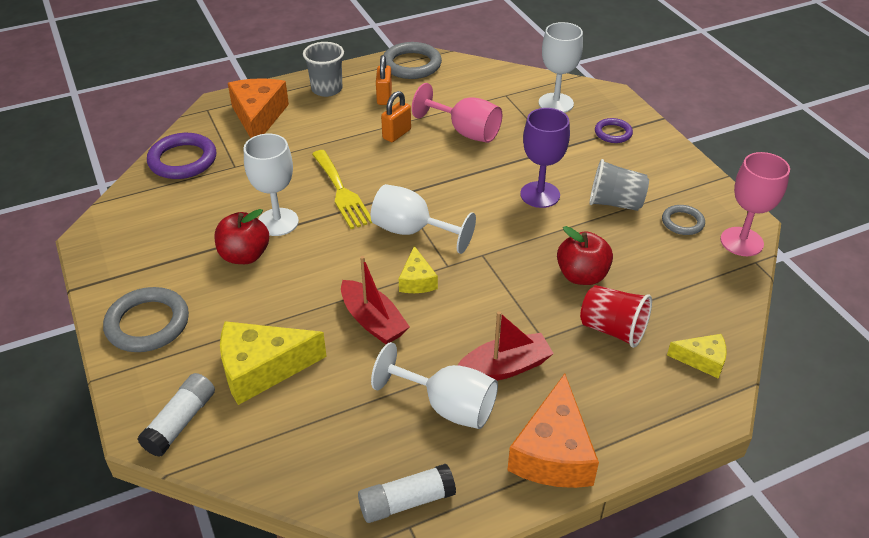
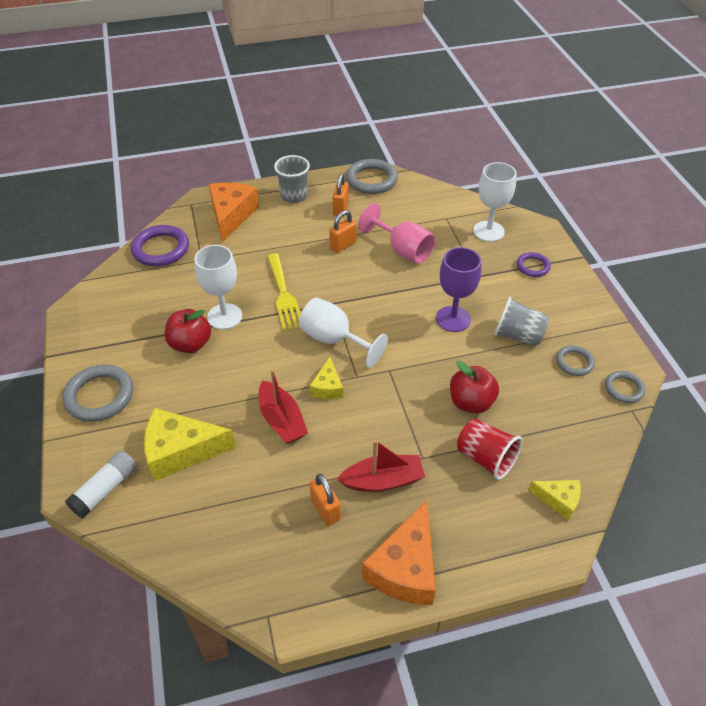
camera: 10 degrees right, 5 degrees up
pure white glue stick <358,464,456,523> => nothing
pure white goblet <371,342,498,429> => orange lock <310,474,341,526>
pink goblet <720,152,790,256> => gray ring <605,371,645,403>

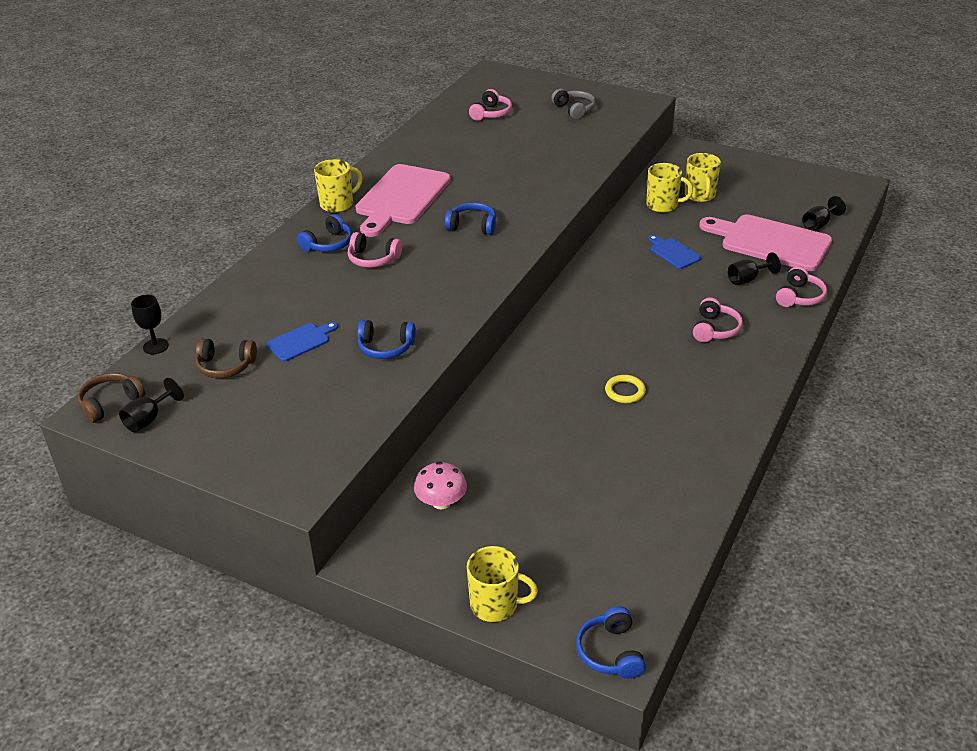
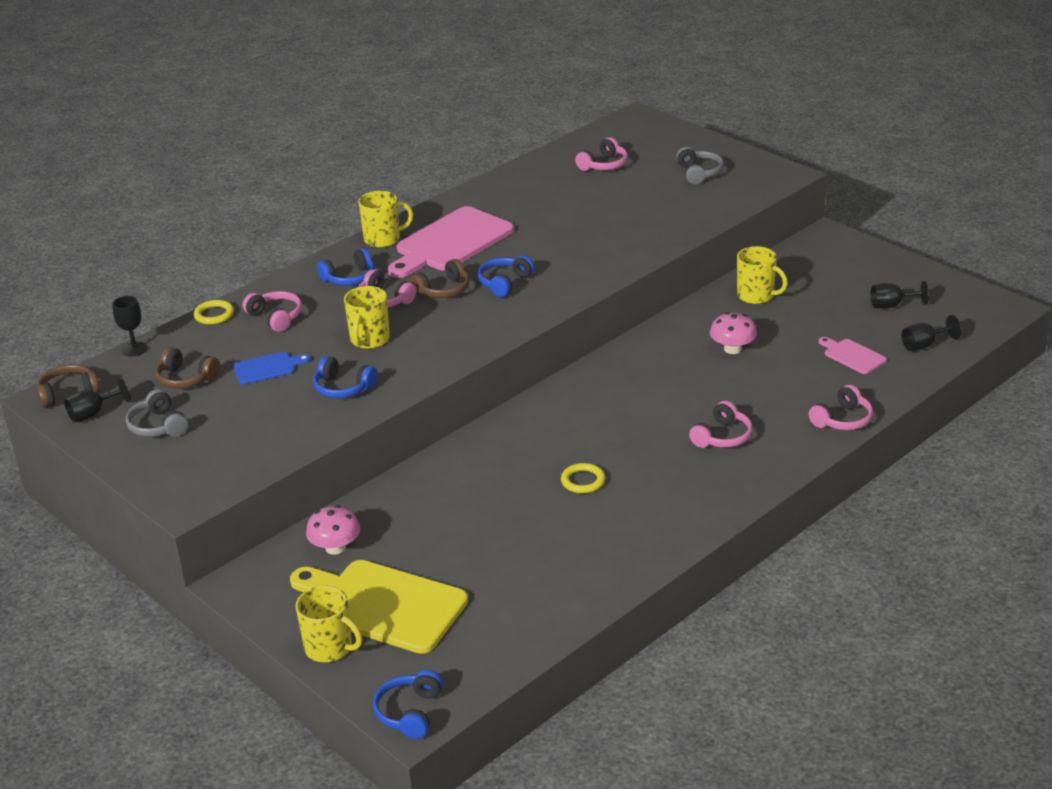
camera: 20 degrees right, 5 degrees down
blue headset <445,202,496,235> => blue headset <477,255,535,297>, 90 degrees counterclockwise
blue bread board <648,235,702,269> => pink fungus <710,312,757,354>
bright yellow mug <685,153,721,202> => bright yellow mug <344,286,390,349>, moved
pink bread board <699,214,832,271> => pink bread board <819,337,887,374>, x0.47
jet-black goblet <728,253,781,285> => jet-black goblet <871,281,929,309>, moved
nothing => gray headset <126,389,188,437>
nothing => bright yellow ring <194,300,234,325>
nothing => pink headset <243,291,302,332>
nothing => bright yellow bread board <290,560,468,654>
nothing => brown headset <410,259,469,298>

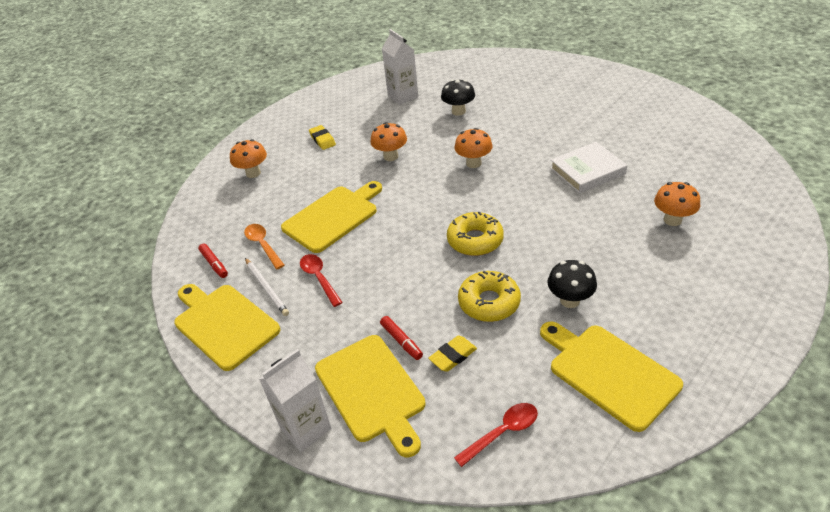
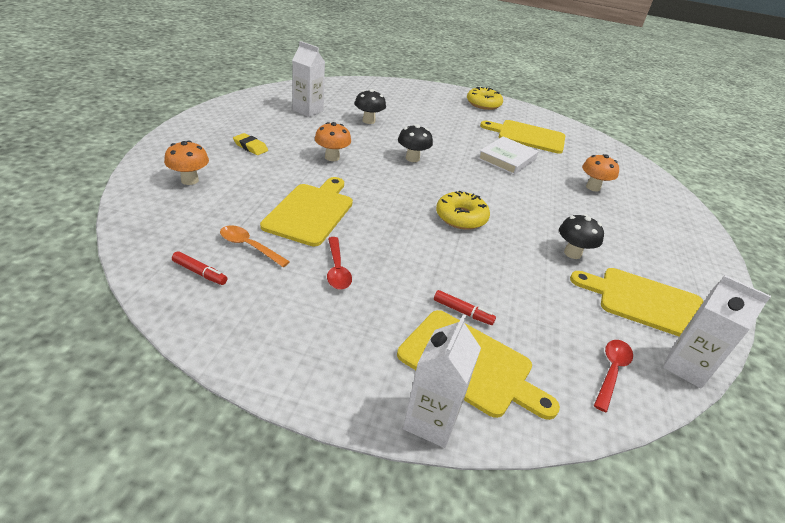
camera: 35 degrees left, 5 degrees down
bright yellow bread board <174,284,280,371> => bright yellow bread board <480,120,565,154>, moved
pure white pencil <245,258,289,316> => nothing
red teaspoon <300,254,343,307> => red teaspoon <327,237,352,290>, 135 degrees counterclockwise
bright yellow pencil eraser <428,336,477,372> => nothing
orange fungus <454,128,493,168> => jet-black fungus <398,124,433,162>
bright yellow glazed donut <458,271,521,322> => bright yellow glazed donut <467,87,503,110>, moved
nothing => pure white juice carton <663,275,771,388>

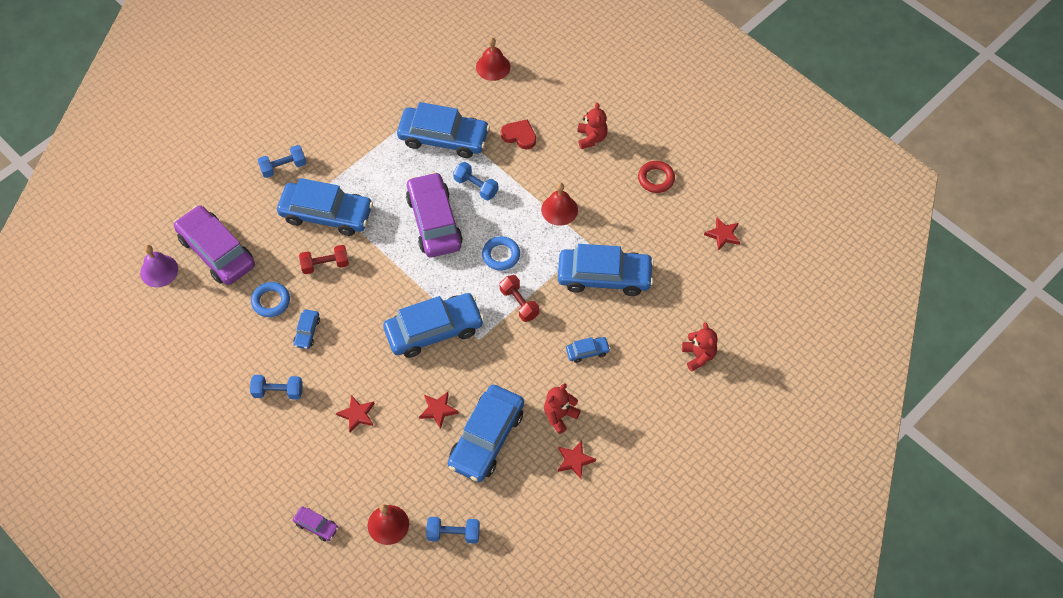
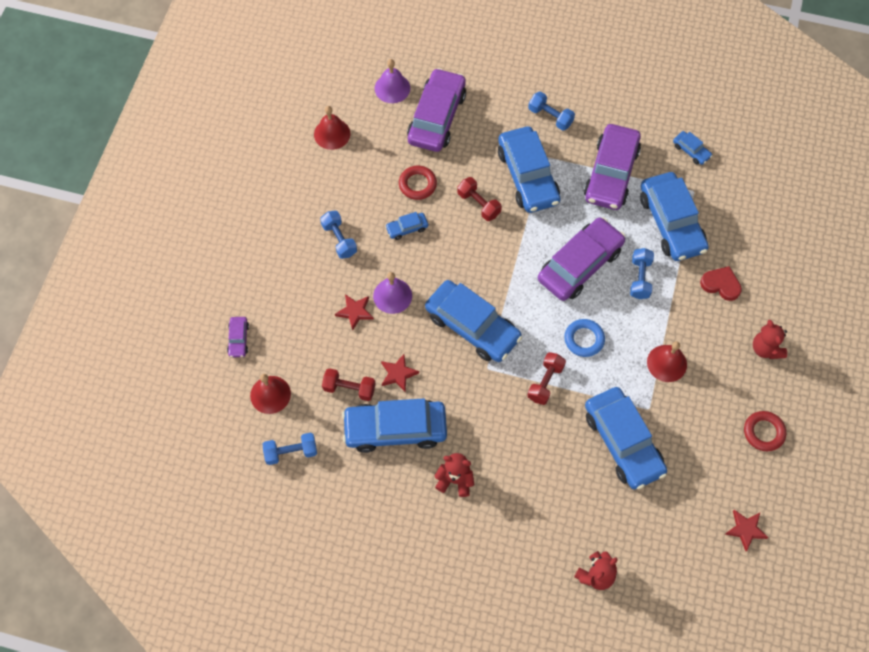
camera: 60 degrees right, 5 degrees up
blue ring <251,282,290,317> => red ring <399,166,437,200>
blue dumbbell <426,517,480,544> => blue dumbbell <263,433,317,465>, 75 degrees counterclockwise
red school bell <476,37,510,81> => red school bell <314,106,350,150>, moved
red heart <501,119,536,149> => red heart <700,266,742,301>, 60 degrees counterclockwise
red star <558,440,596,479> => nothing
blue car <566,337,610,363> => blue car <673,131,712,165>, moved
red stuffed bear <577,102,608,149> => red stuffed bear <753,320,787,359>, 105 degrees clockwise
nothing => red dumbbell <322,368,375,401>
nothing => purple school bell <373,272,412,314>
nothing => purple car <584,124,641,210>

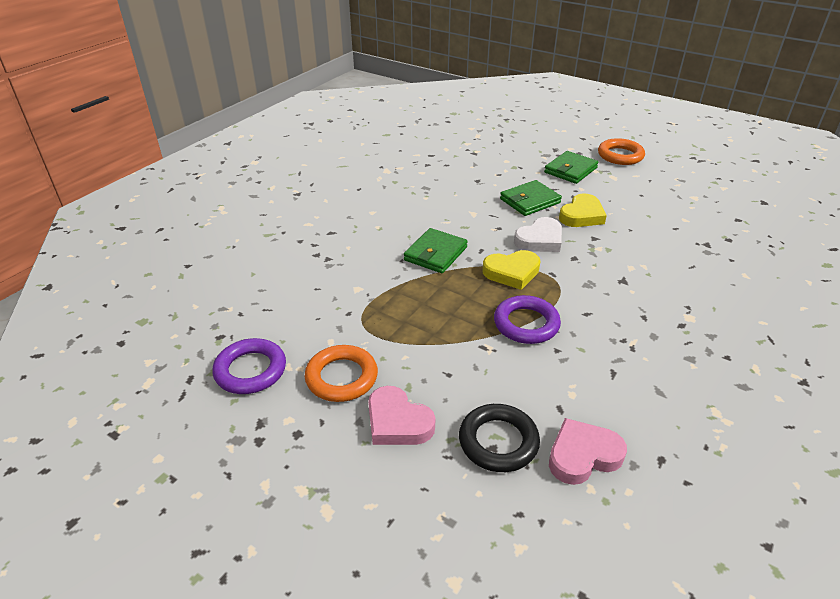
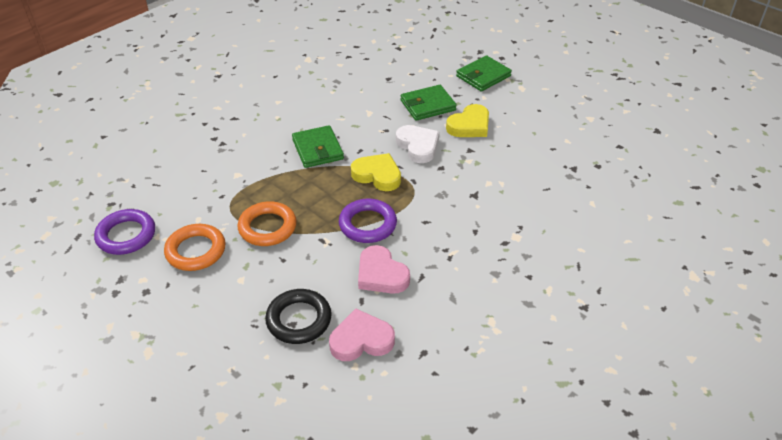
camera: 10 degrees right, 5 degrees up
pink heart <368,386,435,445> => pink heart <358,245,410,294>, moved
emerald billfold <404,228,468,273> => emerald billfold <292,125,344,168>, 60 degrees counterclockwise
bright yellow heart <482,250,541,290> => bright yellow heart <351,153,401,191>, 150 degrees counterclockwise
pure white heart <514,217,562,252> => pure white heart <396,125,439,163>, 90 degrees counterclockwise
orange ring <598,138,645,165> => orange ring <237,201,297,246>, moved

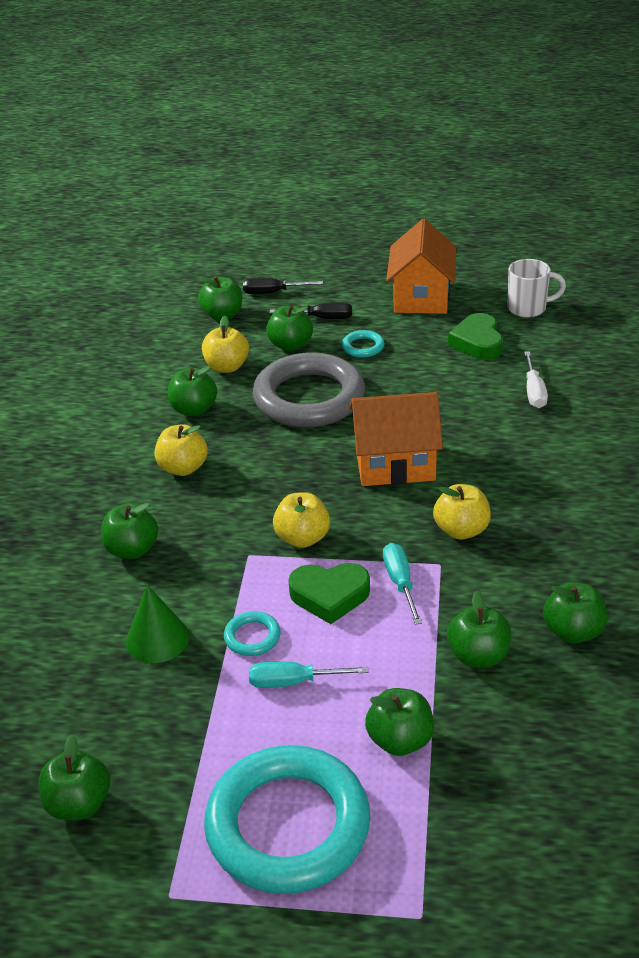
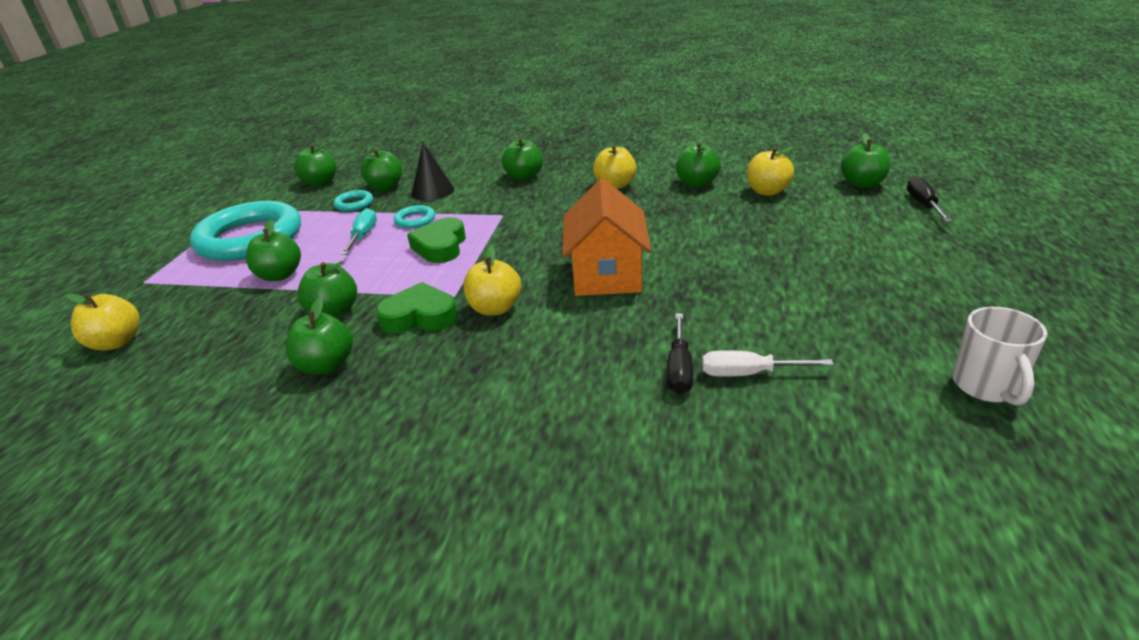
camera: 95 degrees right, 5 degrees down
emerald cone shape <126,585,189,663> => jet-black cone shape <411,142,454,201>
gray ring <253,352,365,427> => nothing
emerald apple fruit <266,305,313,351> => emerald apple fruit <360,149,402,191>, moved
jet-black hand screwdriver <270,302,352,319> => jet-black hand screwdriver <667,314,693,394>, moved
bright yellow apple fruit <273,492,330,548> => bright yellow apple fruit <65,294,140,351>, moved
turquoise ring <342,330,385,358> => turquoise ring <333,190,373,211>, moved
turquoise hand screwdriver <383,543,422,625> => nothing
orange house <386,219,457,314> => nothing
emerald heart <448,313,503,360> => emerald heart <376,282,458,333>, moved

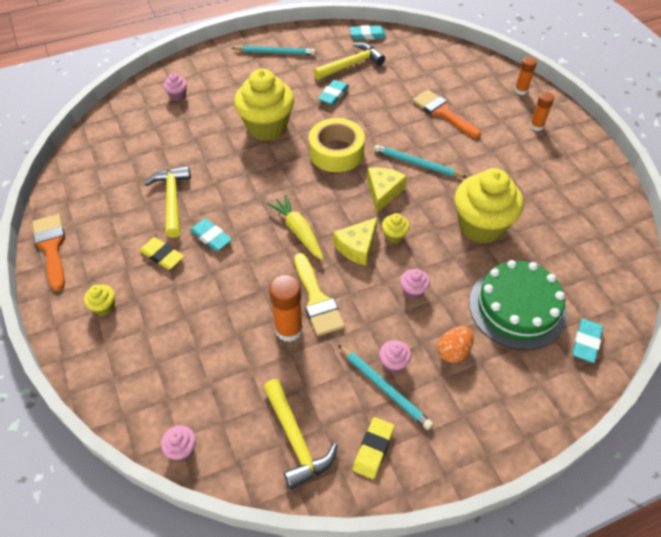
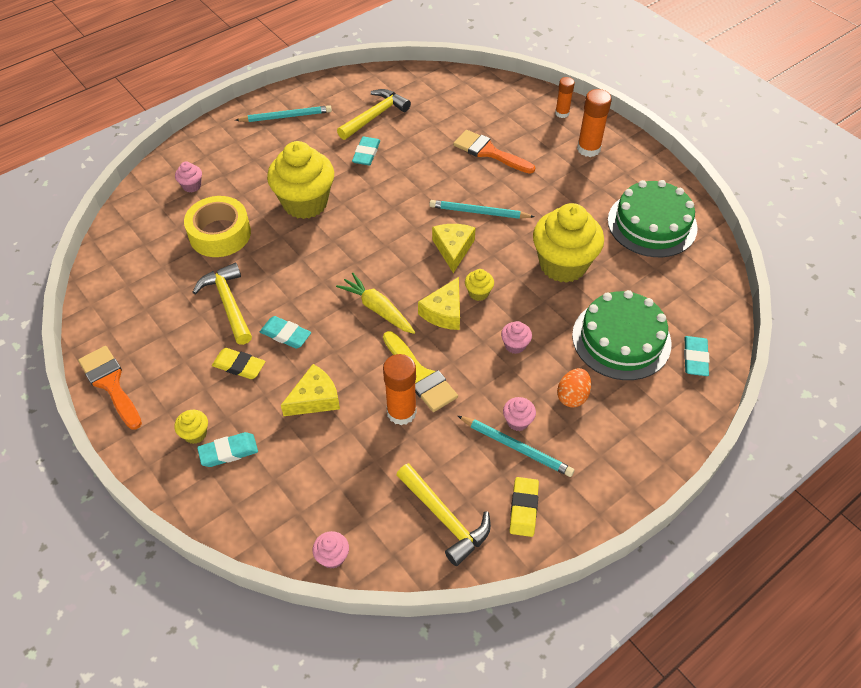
camera: 15 degrees left, 0 degrees up
bright yellow roll of tape <309,118,365,172> => bright yellow roll of tape <184,196,251,257>, moved
turquoise pencil eraser <350,25,386,40> => turquoise pencil eraser <197,432,258,467>, moved
orange glue stick <530,92,554,131> => orange glue stick <577,89,612,157>, x1.61
nothing => bright yellow cheese wedge <281,364,340,416>
nothing => emerald layer cake <608,180,698,257>

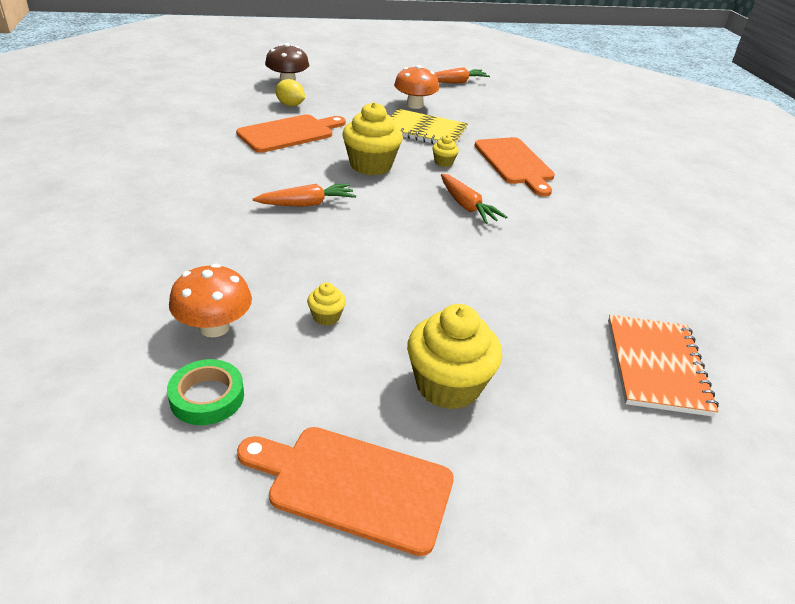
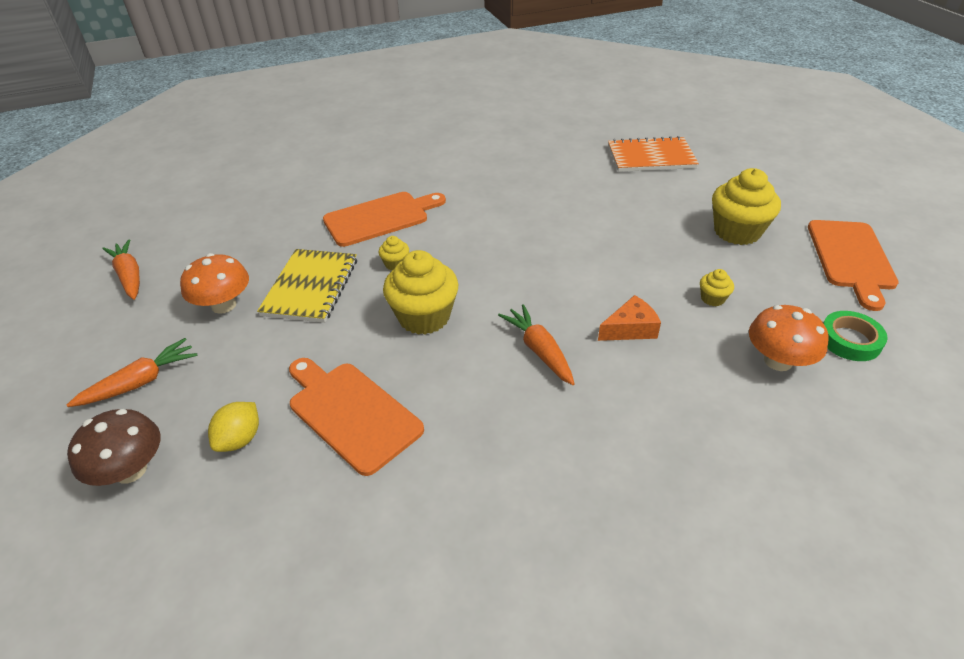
camera: 95 degrees left, 5 degrees up
orange root vegetable <441,174,507,224> => orange root vegetable <67,338,197,407>, moved
nothing => orange cheese wedge <598,295,661,341>

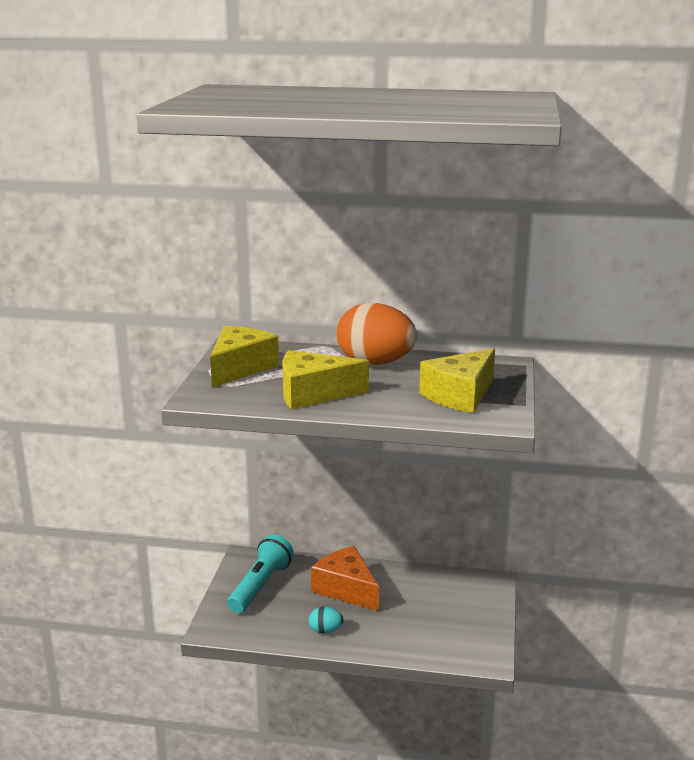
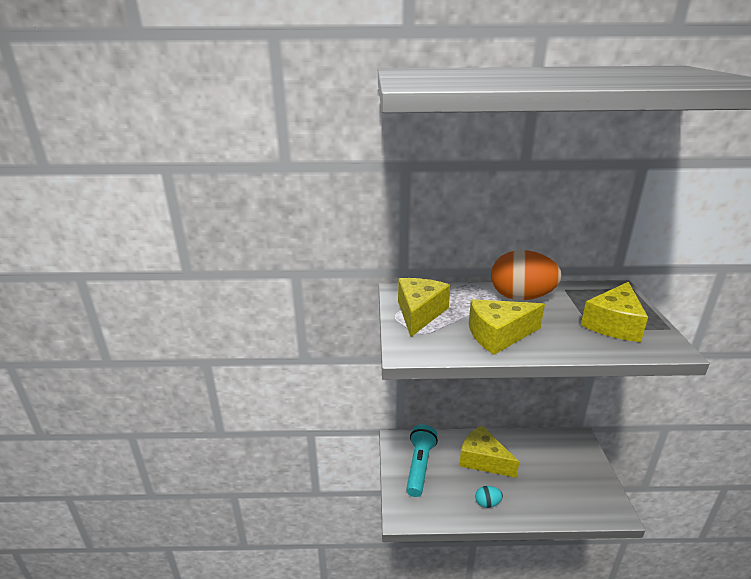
camera: 10 degrees left, 5 degrees up
orange cheese wedge <311,546,379,611> => bright yellow cheese wedge <459,426,519,478>

